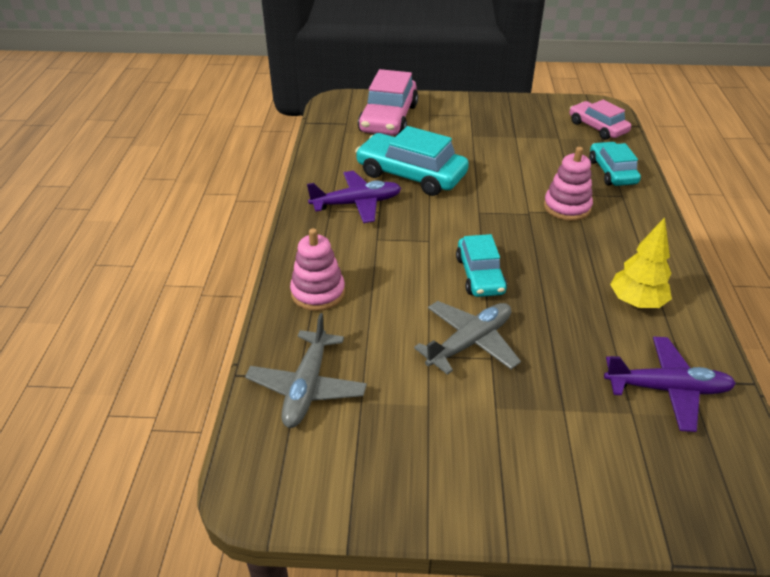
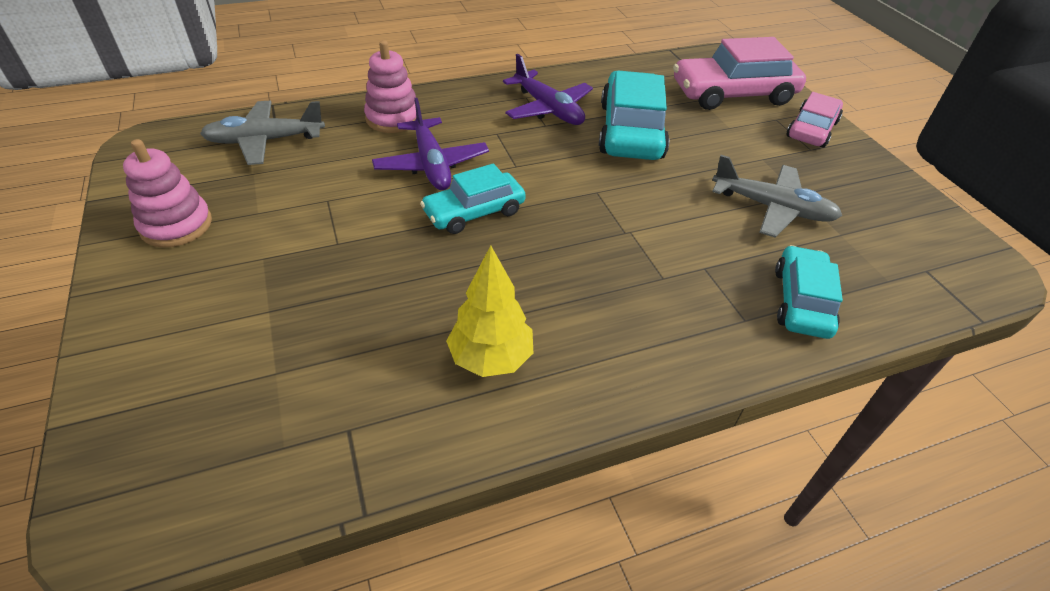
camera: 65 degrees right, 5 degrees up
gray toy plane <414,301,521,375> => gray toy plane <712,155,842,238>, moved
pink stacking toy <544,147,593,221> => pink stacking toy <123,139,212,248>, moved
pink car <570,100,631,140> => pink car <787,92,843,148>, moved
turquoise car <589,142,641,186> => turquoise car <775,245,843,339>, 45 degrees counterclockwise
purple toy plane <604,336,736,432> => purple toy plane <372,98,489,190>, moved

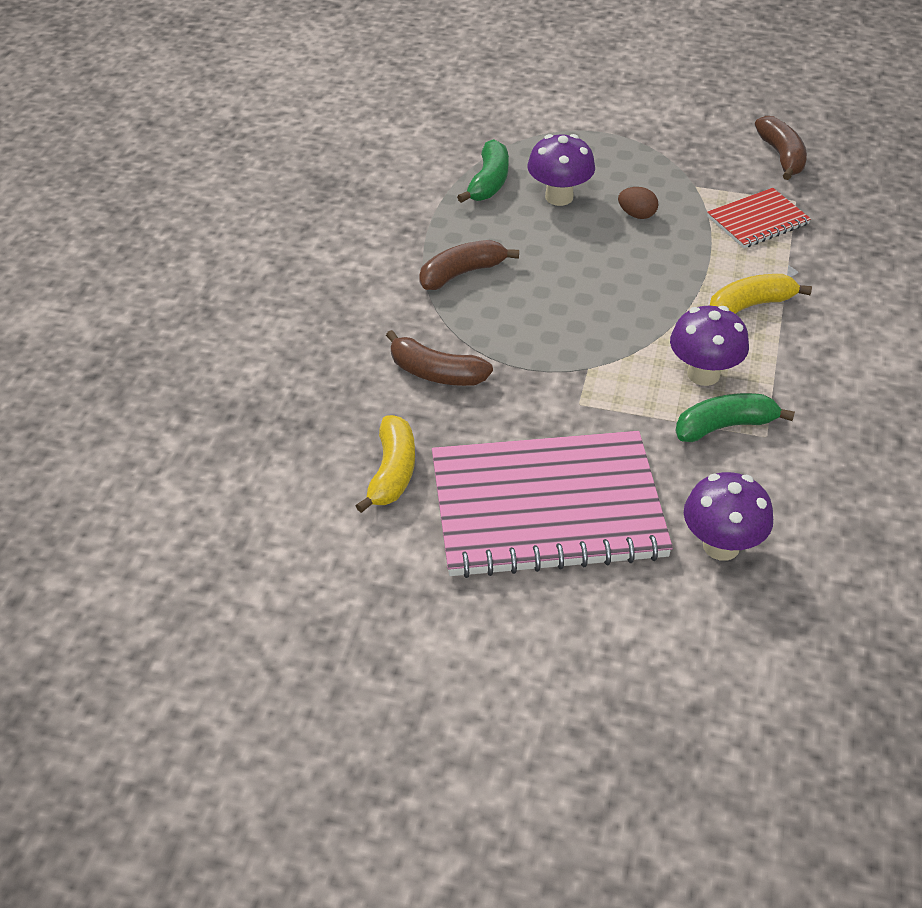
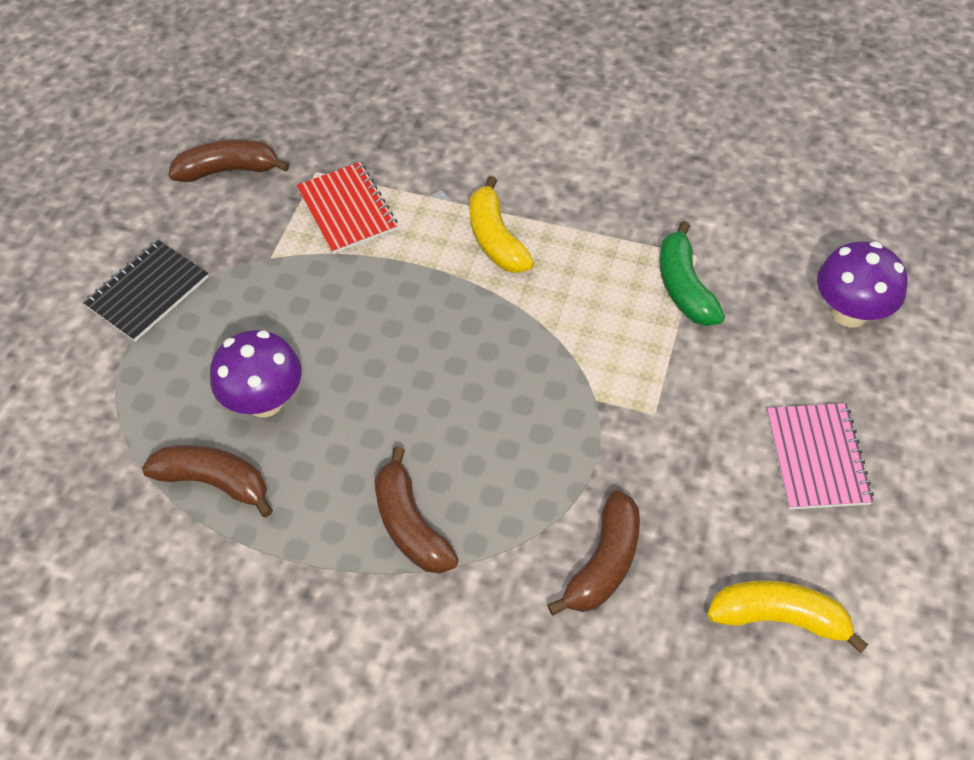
camera: 85 degrees left, 10 degrees up
pink exercise book <432,431,673,578> => pink exercise book <767,403,874,510>, x0.48
emerald banana fruit <457,139,509,203> => brown banana fruit <142,445,273,518>
brown egg <618,187,658,219> => nothing
purple fungus <670,306,749,386> => nothing
nothing => jet-black exercise book <83,240,208,342>

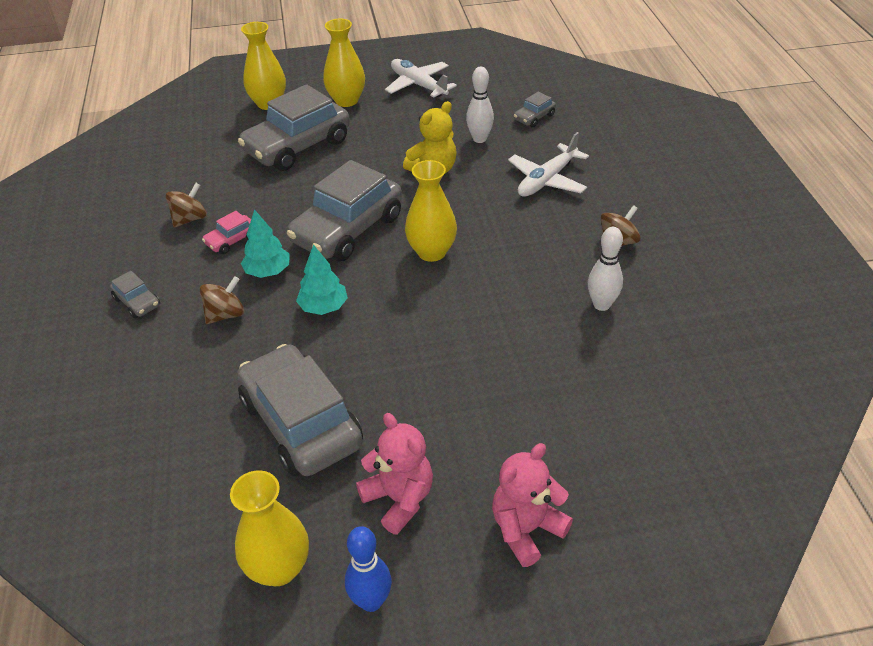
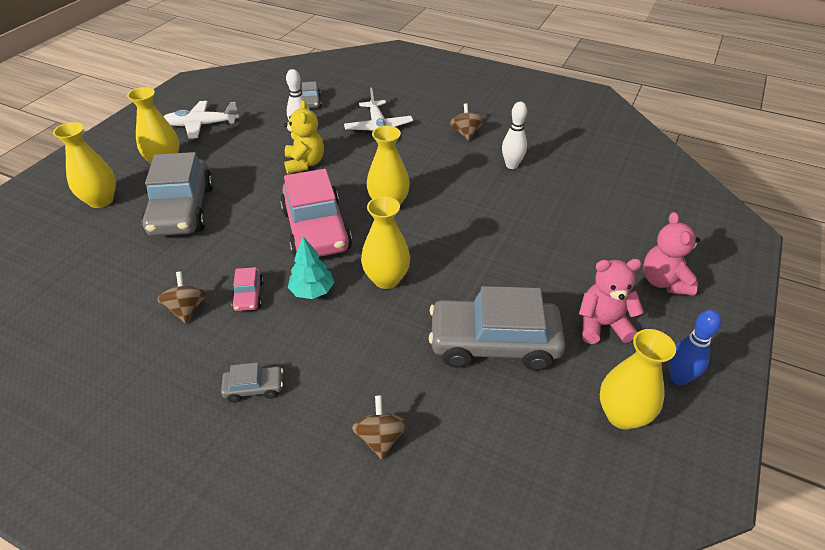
camera: 55 degrees left, 0 degrees up
brown toy top <200,276,244,324> => brown toy top <352,395,408,459>, moved
gray car <287,160,402,261> => pink car <280,169,352,257>
turquoise toy tree <296,245,348,315> => bright yellow flower vase <361,196,410,289>

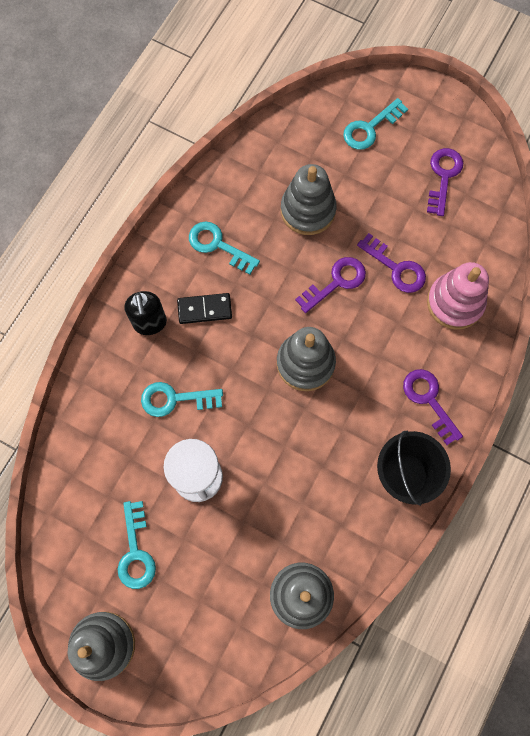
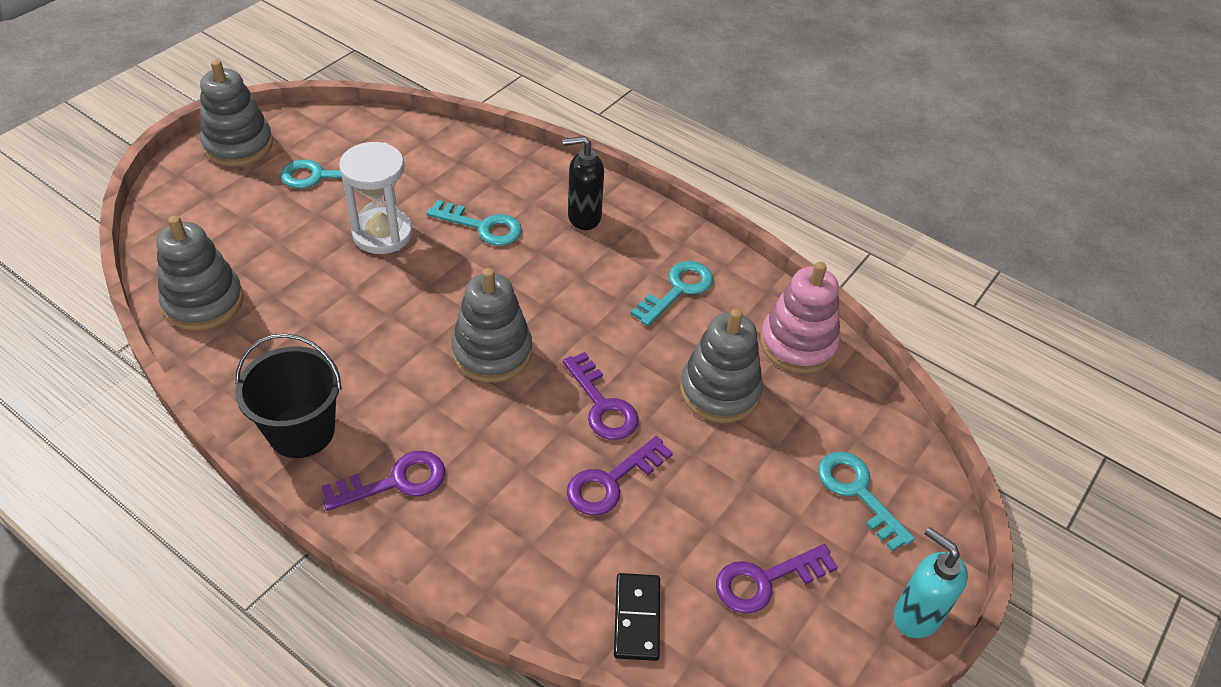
camera: 95 degrees right, 25 degrees down
turquoise latchkey <141,382,223,417> => turquoise latchkey <427,200,522,246>, 105 degrees clockwise
jet-black domino <177,293,232,324> => jet-black domino <614,573,660,661>, moved
purple latchkey <427,148,463,216> => purple latchkey <716,544,838,614>, 135 degrees clockwise
pink stacking toy <427,262,489,330> => pink stacking toy <760,262,840,374>, moved
nothing => turquoise pump bottle <894,527,968,638>

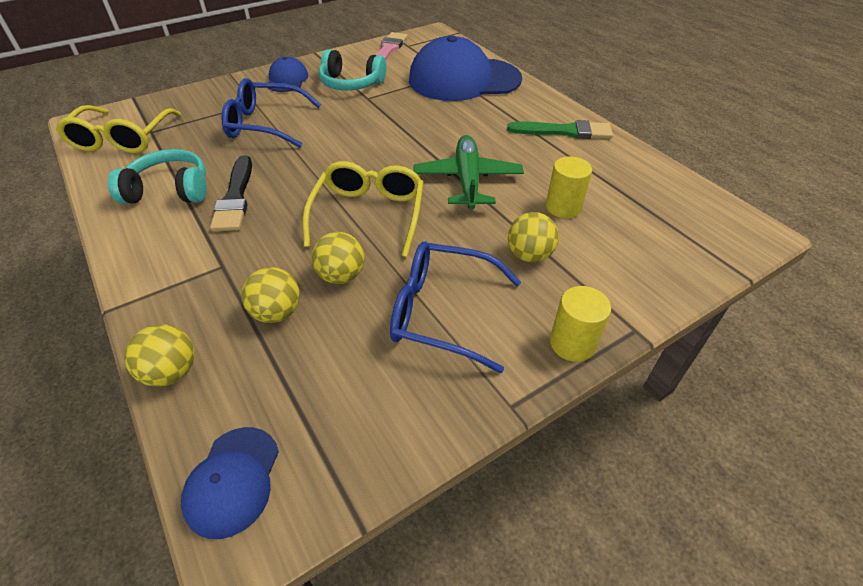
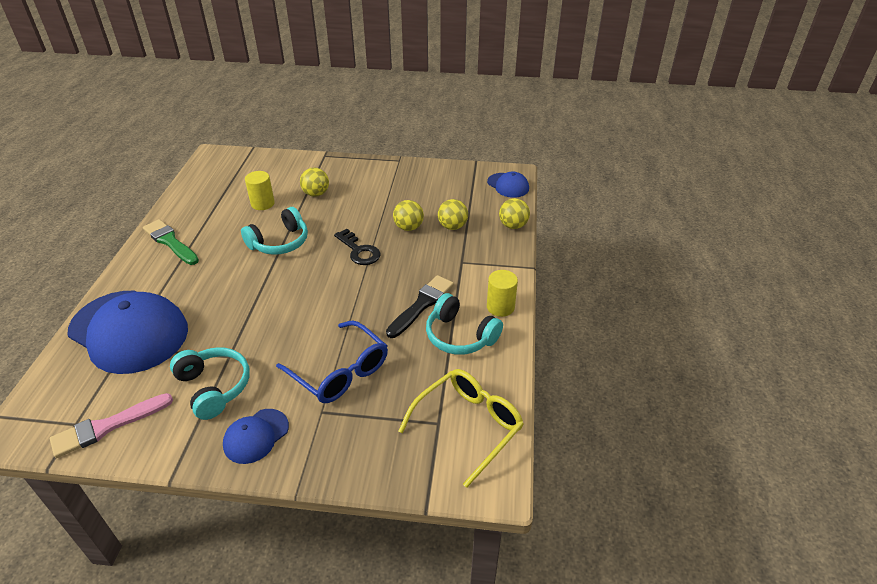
camera: 140 degrees left, 5 degrees down
blue baseball cap <181,427,279,539> => blue baseball cap <487,171,529,198>, 90 degrees clockwise
bright yellow spectacles <303,161,423,257> => jet-black latchkey <334,229,381,265>
blue spectacles <390,242,521,373> => nothing
emerald toy plane <413,135,524,209> => turquoise headset <241,207,308,255>
bright yellow cylinder shape <550,286,611,362> => bright yellow cylinder shape <487,270,518,317>, moved

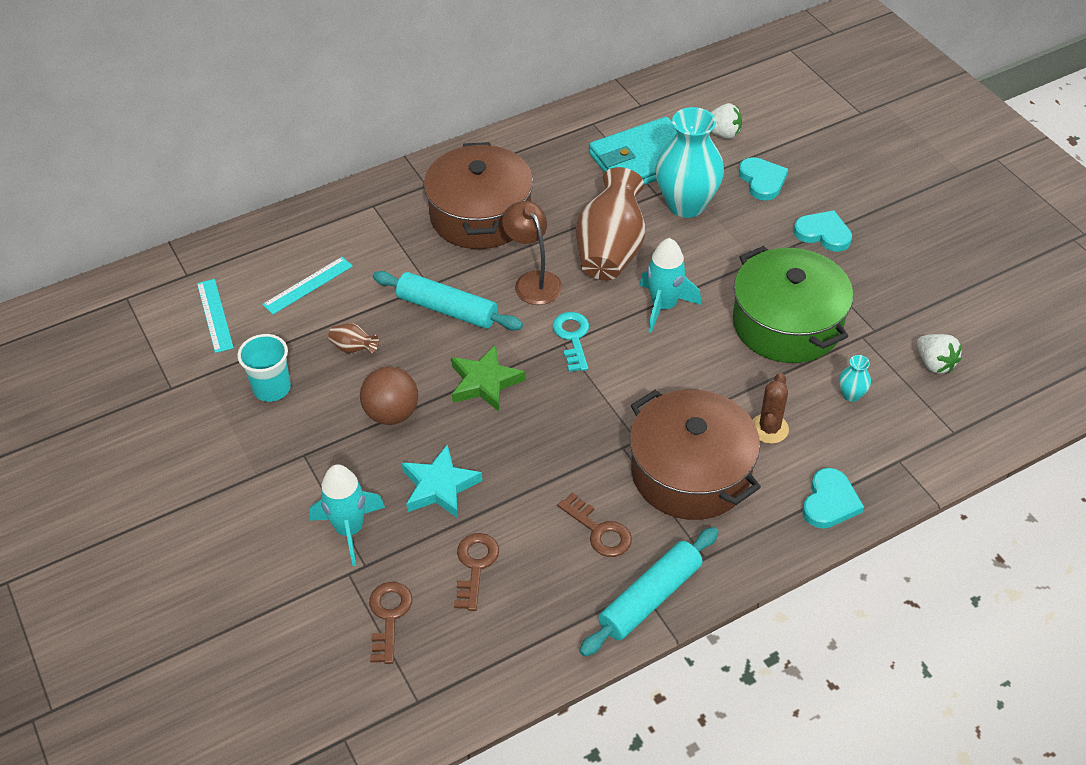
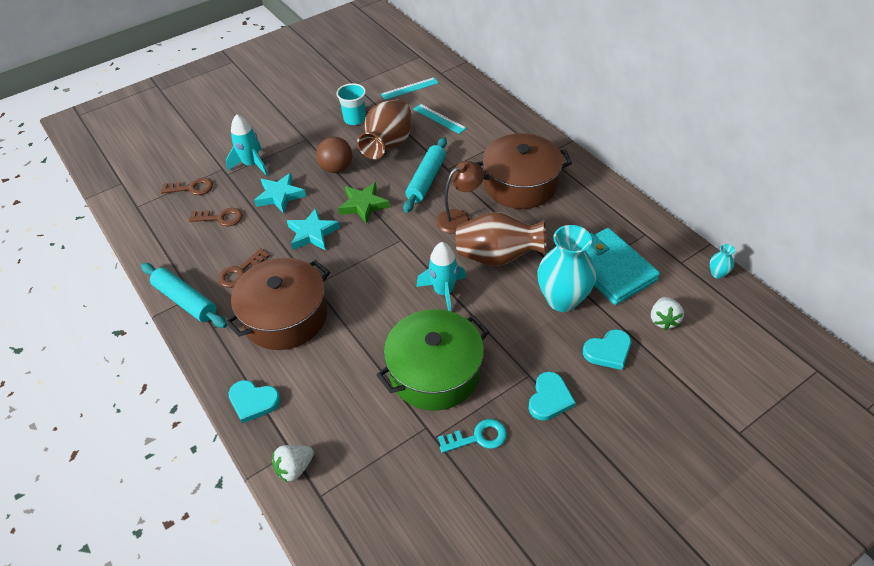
camera: 85 degrees right, 0 degrees up
brown flower vase <328,323,379,354> => brown flower vase <357,100,411,159>, x2.41
turquoise latchkey <552,312,589,372> => turquoise latchkey <438,419,507,453>, moved
brown saguaro cactus <753,373,789,444> => nothing
turquoise flower vase <839,355,871,402> => turquoise flower vase <710,244,735,279>, moved
pure white strawberry <917,334,962,374> => pure white strawberry <272,445,314,483>, moved
nothing => turquoise star <287,208,340,250>

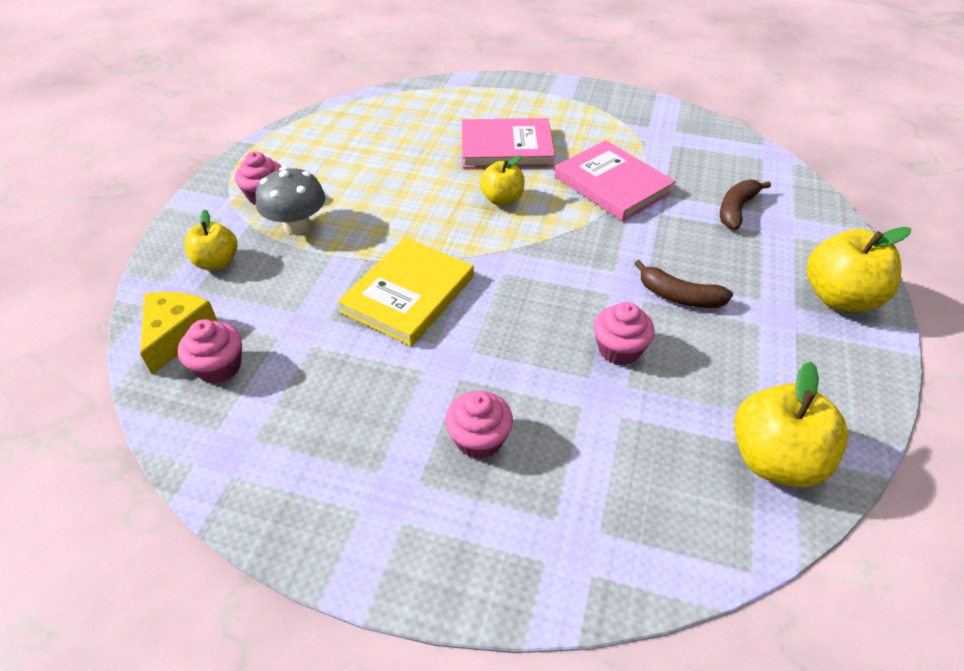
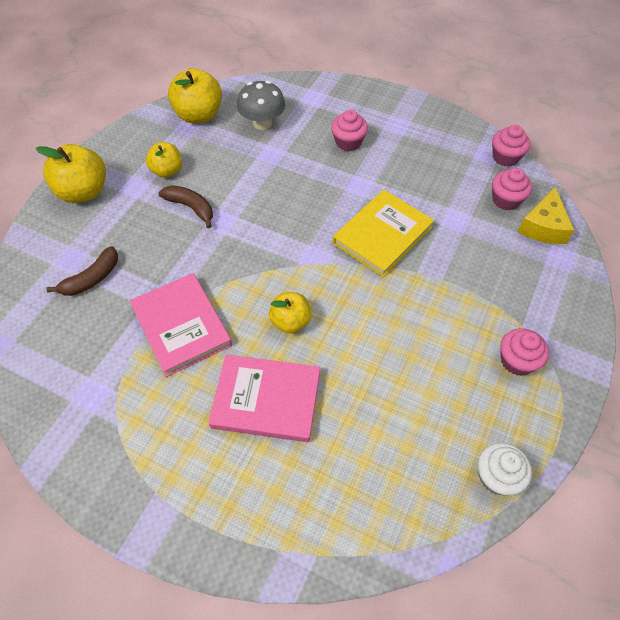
camera: 170 degrees left, 10 degrees up
bright yellow apple fruit <184,209,237,270> => bright yellow apple fruit <146,142,182,178>, moved
gray fungus <255,166,326,235> => gray fungus <237,80,285,130>, moved
pink muffin <594,302,655,365> => pink muffin <492,125,530,167>, moved
nothing => pure white muffin <478,443,532,496>

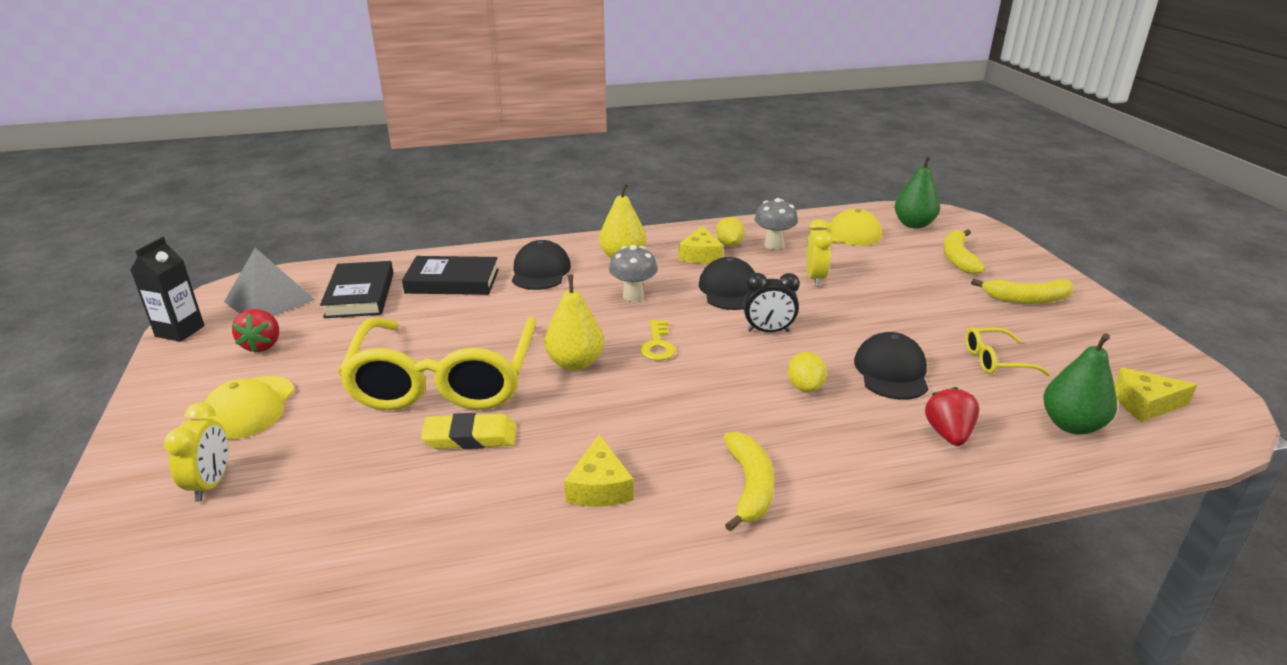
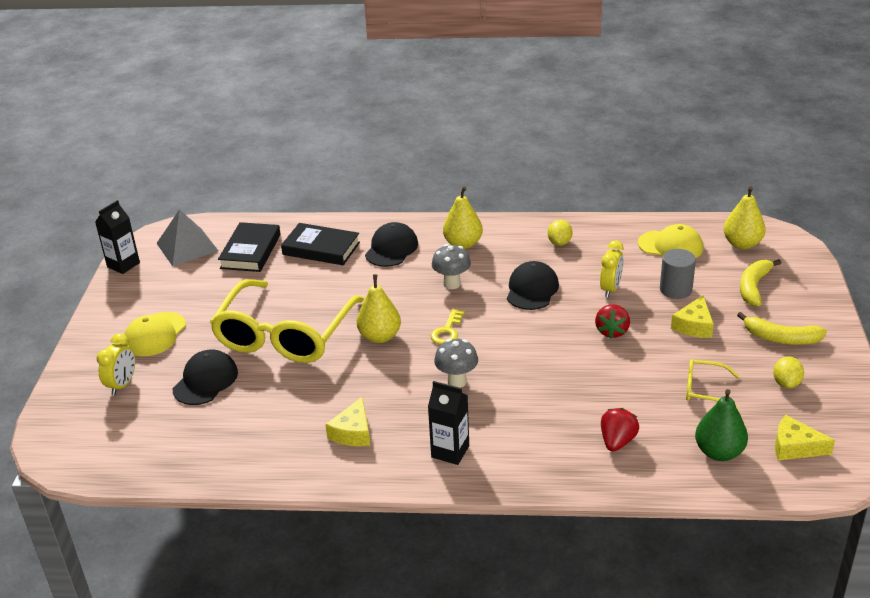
camera: 20 degrees right, 5 degrees up
red strawberry <232,309,279,353> => red strawberry <595,304,630,338>, moved
bright yellow pencil eraser <421,413,516,449> => nothing
bright yellow cheese wedge <678,226,723,264> => bright yellow cheese wedge <671,295,714,338>, moved
bright yellow banana fruit <723,432,774,532> => jet-black juice carton <428,381,469,465>
jet-black alarm clock <743,273,800,332> => nothing
gray fungus <754,198,798,250> => gray fungus <434,339,478,388>, moved
bright yellow citrus fruit <788,352,827,392> => bright yellow citrus fruit <773,356,804,388>, moved
jet-black baseball cap <854,332,928,400> => jet-black baseball cap <173,349,238,405>, moved
emerald pear fruit <895,155,940,229> => bright yellow pear fruit <723,186,766,249>
nothing => gray cylinder shape <660,249,696,299>

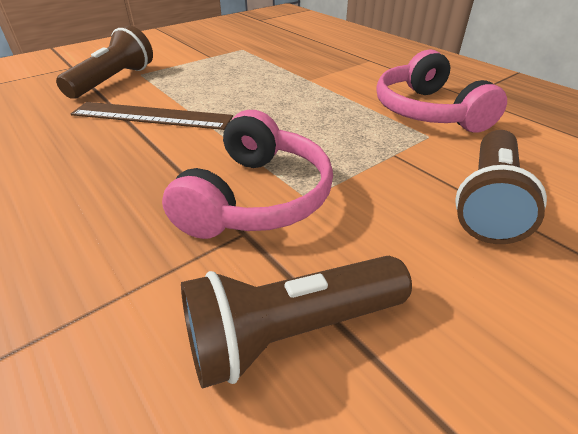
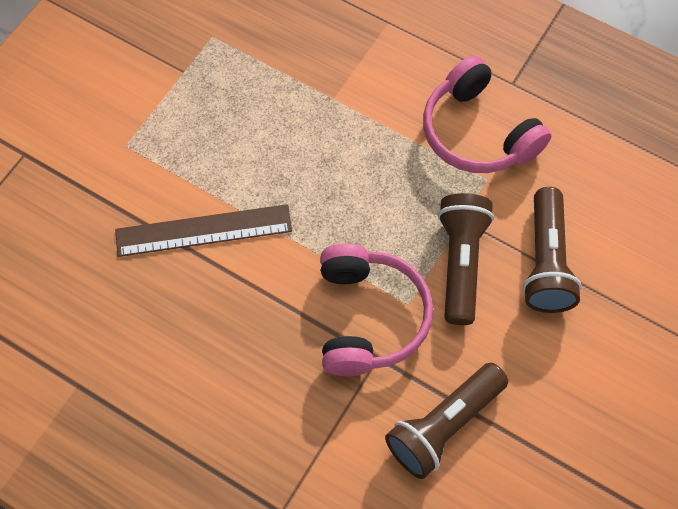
camera: 20 degrees left, 25 degrees up
brown pocket torch <56,25,153,99> => brown pocket torch <438,193,494,325>, moved

